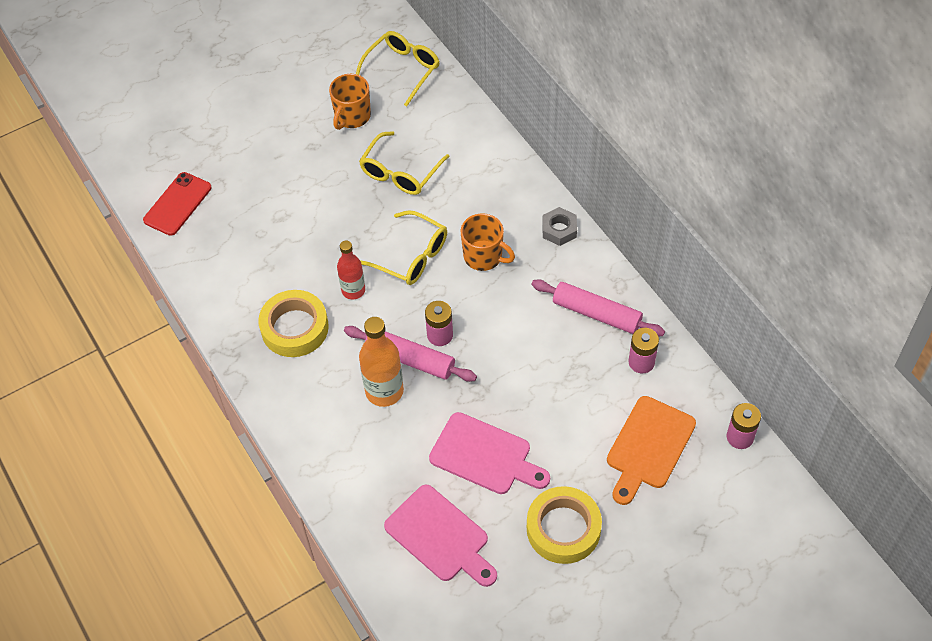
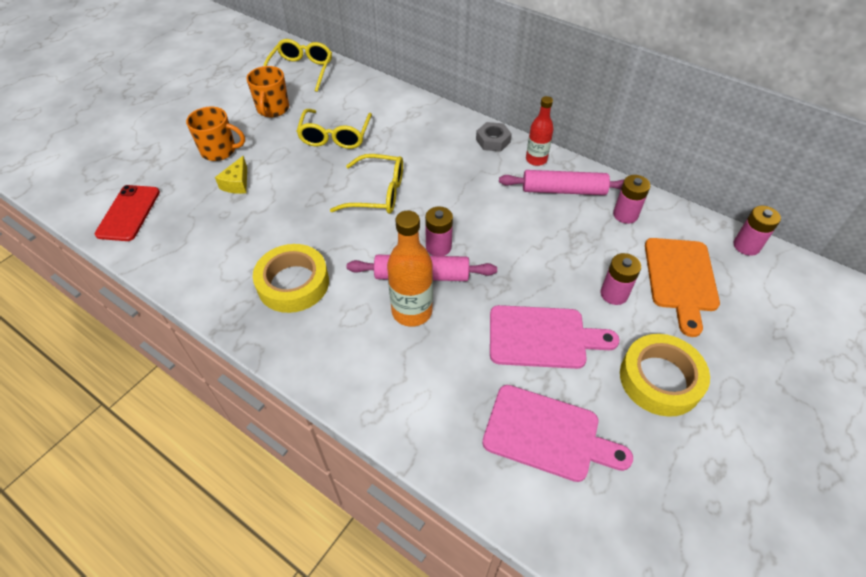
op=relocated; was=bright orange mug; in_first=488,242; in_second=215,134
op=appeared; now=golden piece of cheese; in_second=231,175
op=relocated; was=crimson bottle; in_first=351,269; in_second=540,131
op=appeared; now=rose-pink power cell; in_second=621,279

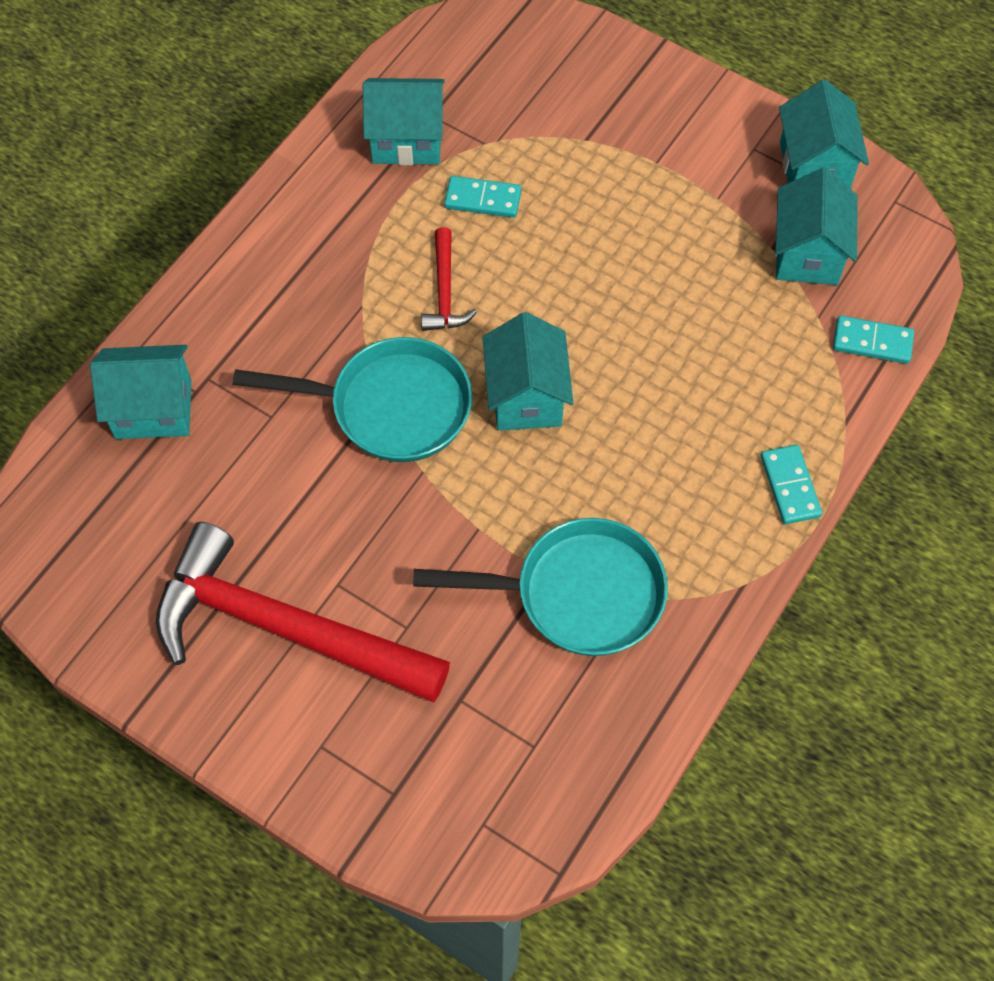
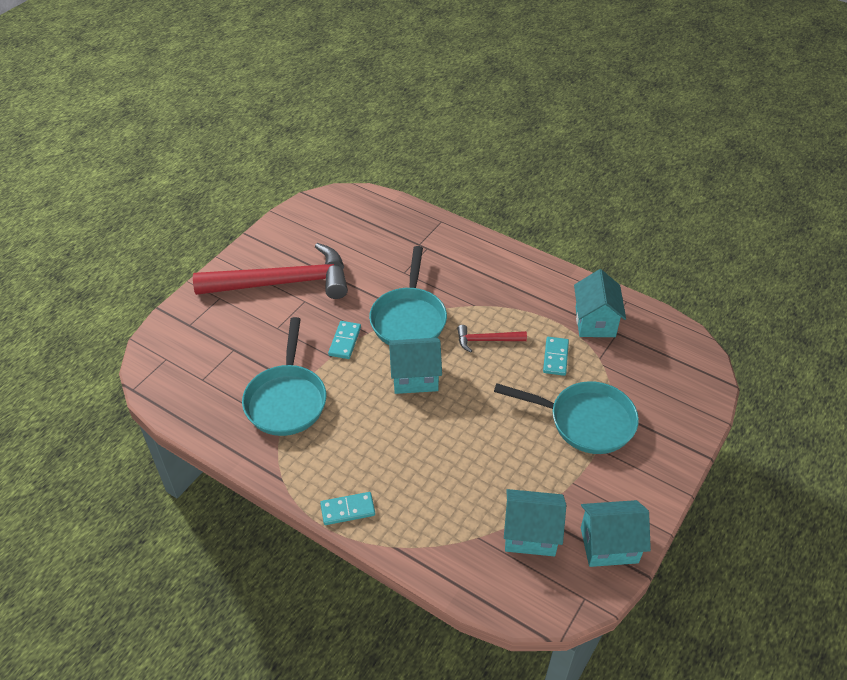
op=spun; was=crimson hammer; in_first=303,612; in_second=270,271; clockwise=60
op=relocated; was=teal domino piece; in_first=873,340; in_second=344,340
op=appeared; now=teal pan; in_second=566,417
op=missing; was=teal toy house; in_first=141,392

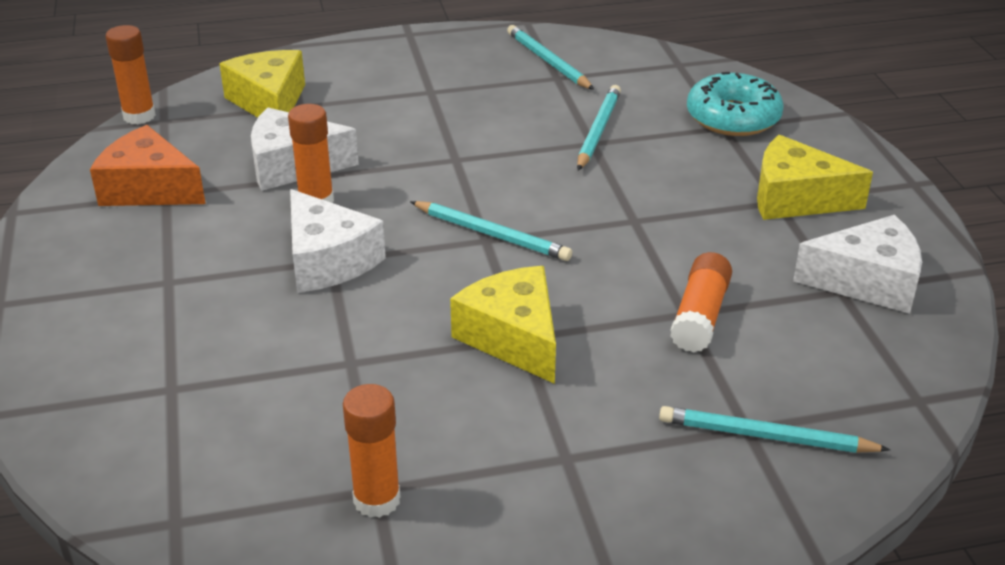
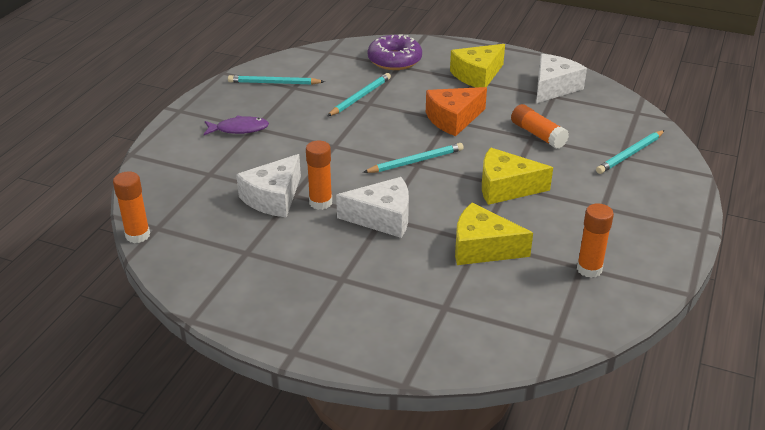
op=appeared; now=violet toy fish; in_second=236,125
op=spun; was=teal pencil; in_first=599,128; in_second=359,94; clockwise=75
op=colour; was=teal doughnut; now=violet doughnut; in_first=735,104; in_second=395,52
op=relocated; was=bright orange piece of cheese; in_first=148,165; in_second=456,111
op=relocated; was=golden piece of cheese; in_first=262,83; in_second=494,233

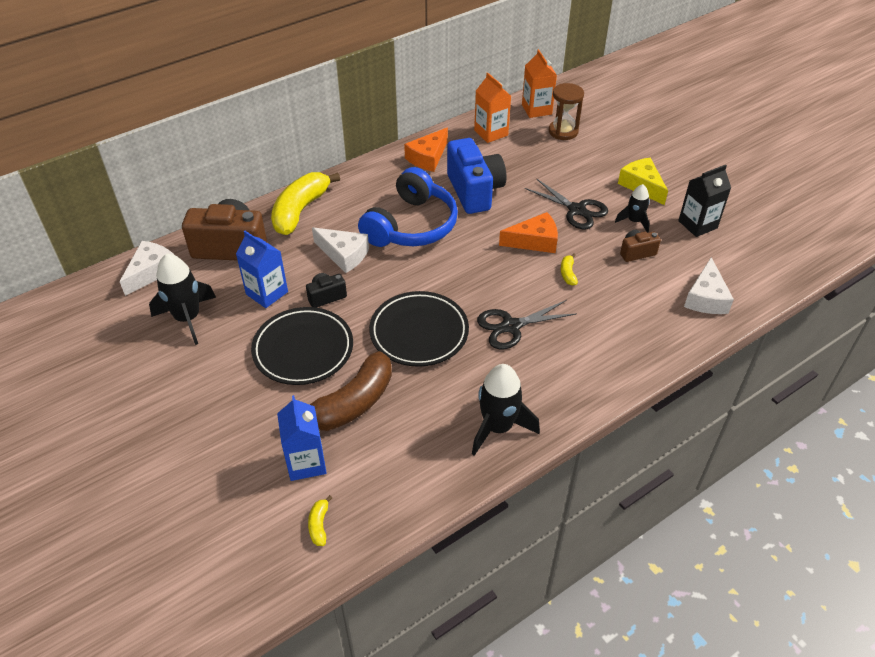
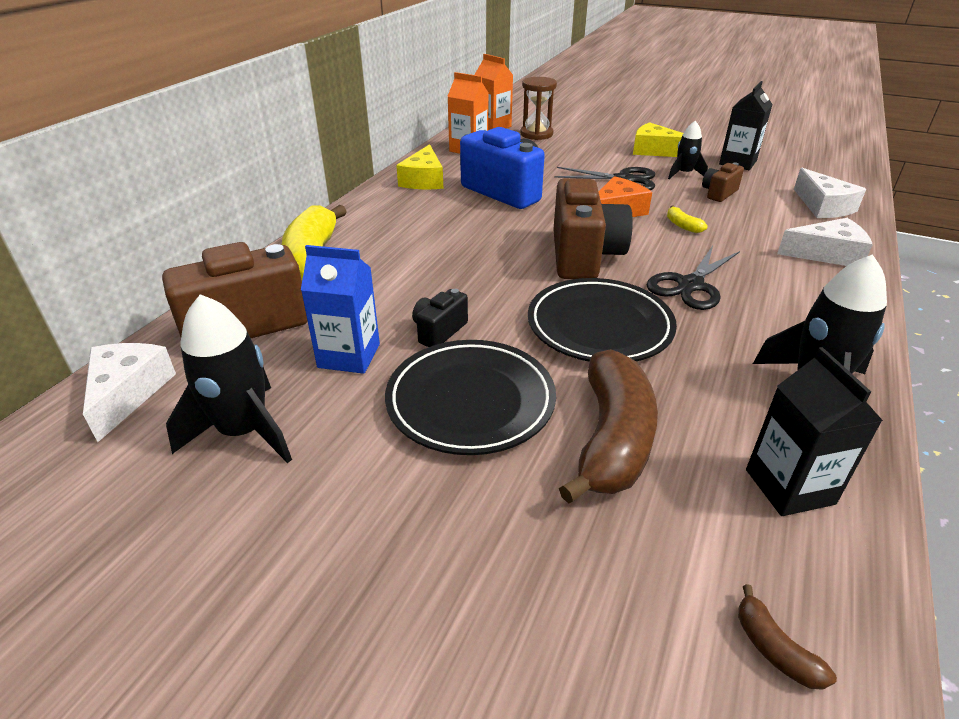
op=colour; was=bright orange piece of cheese; now=golden piece of cheese; in_first=426,150; in_second=419,166
op=appeared; now=brown photo camera; in_second=593,228
op=colour; was=golden banana fruit; now=brown banana fruit; in_first=320,520; in_second=787,637
op=appeared; now=jet-black carton; in_second=814,431
op=relocated; was=pure white piece of cheese; in_first=340,250; in_second=825,242
op=missing; was=cobalt carton; in_first=301,438
op=missing; was=cobalt headphones; in_first=408,207

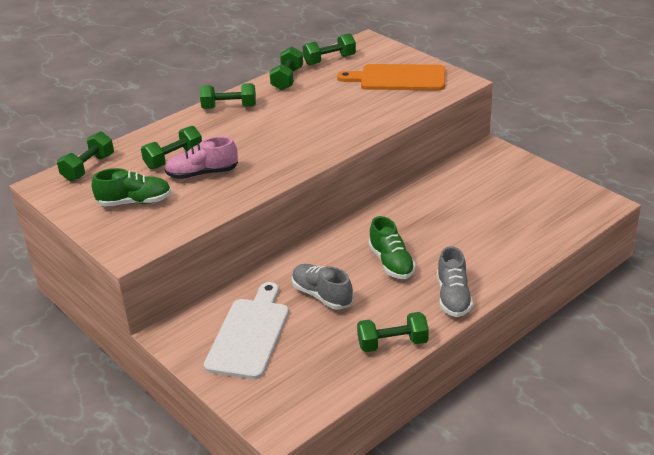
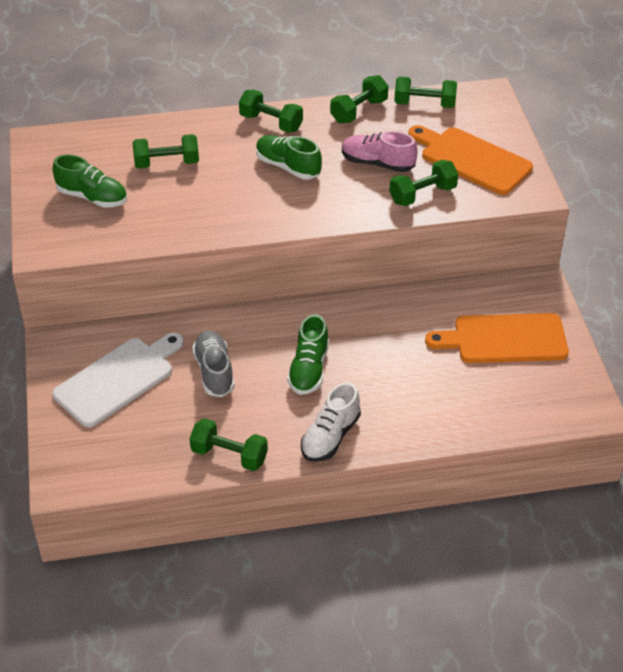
op=appeared; now=emerald sneaker; in_second=289,157
op=colour; was=grey sneaker; now=pure white sneaker; in_first=455,281; in_second=331,422
op=relocated; was=rose-pink sneaker; in_first=201,158; in_second=380,151
op=relocated; was=emerald dumbbell; in_first=85,156; in_second=423,183
op=appeared; now=bright orange chopping board; in_second=497,338

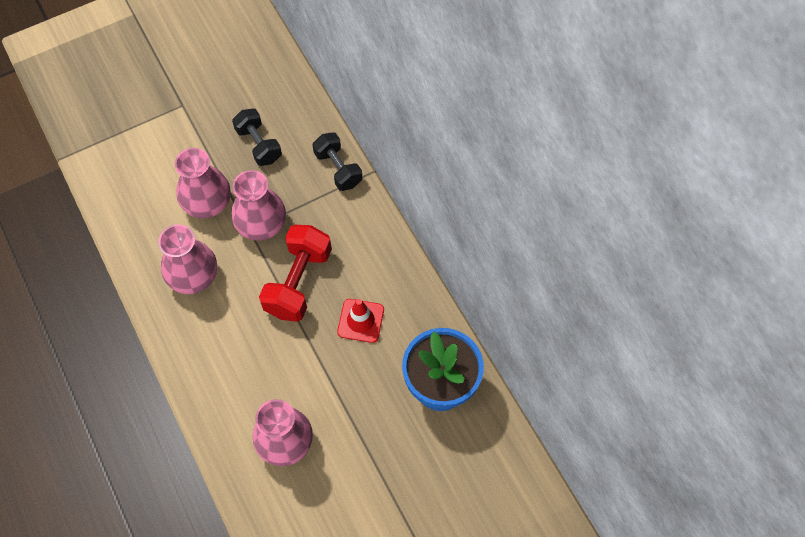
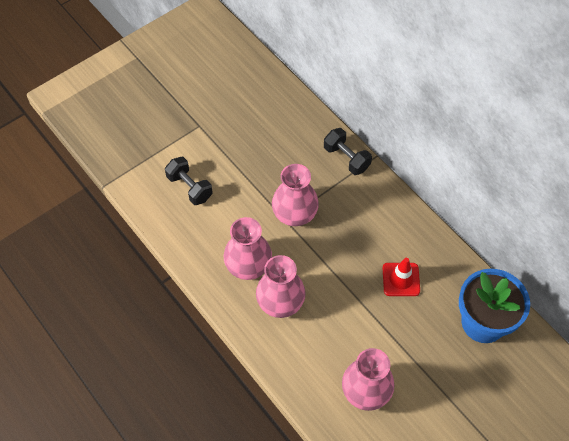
op=relocated; was=jet-black dumbbell; in_first=257,137; in_second=188,181
op=relocated; was=rose-pink flower vase; in_first=203,183; in_second=281,286
op=missing; was=crimson dumbbell; in_first=295,273

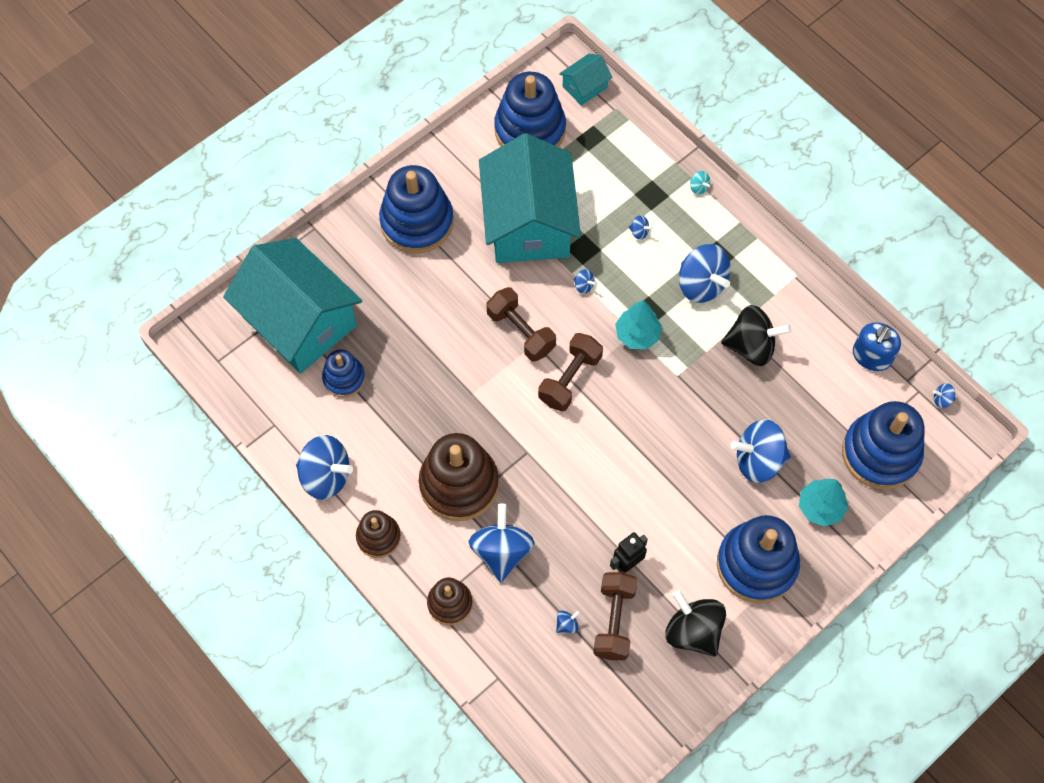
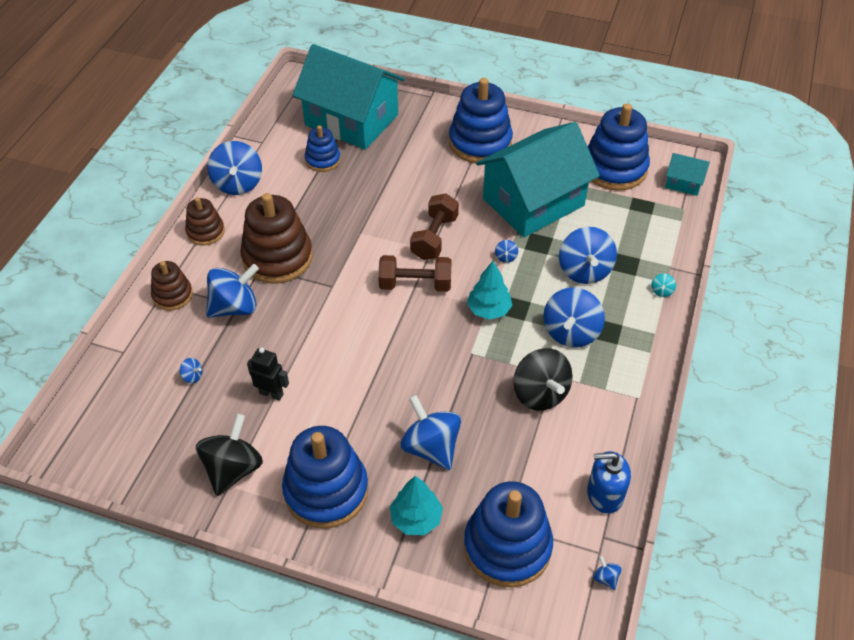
op=spun; was=teal toy house; in_first=292,305; in_second=348,97; clockwise=-75
op=size; was=cobalt whirligig; in_first=641,227; in_second=588,255; ratio=2.45
op=missing; was=brown dumbbell; in_first=615,616

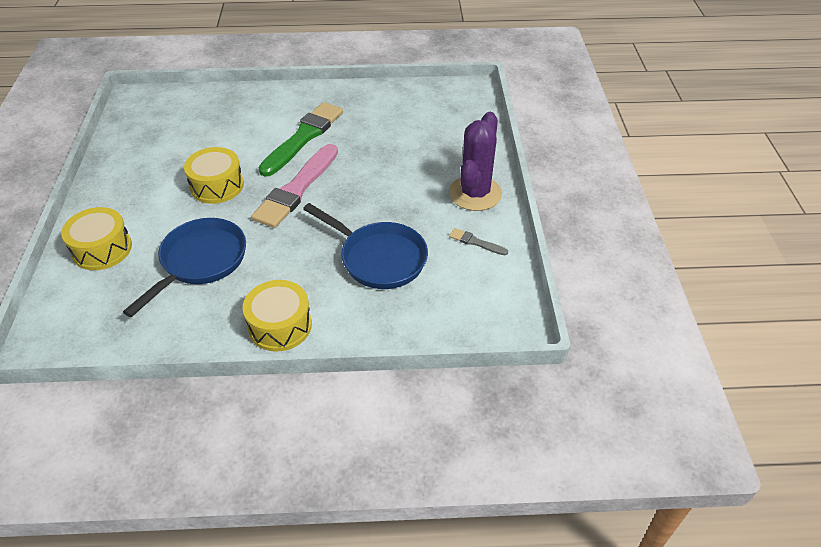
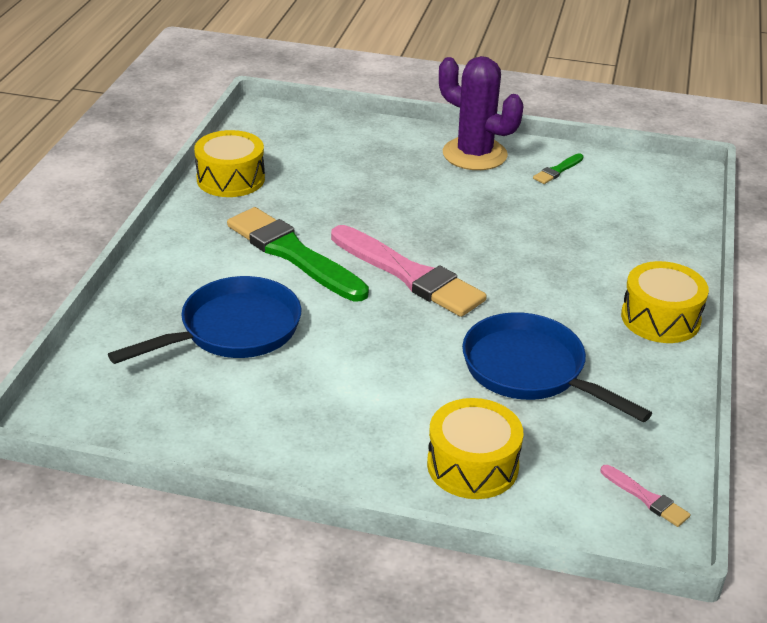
op=relocated; was=cobalt pan; in_first=365,246; in_second=204,320
op=relocated; was=golden snare drum; in_first=214,175; in_second=229,163
op=colour; was=grey brush; now=emerald brush; in_first=478,241; in_second=558,168
op=appeared; now=rose-pink brush; in_second=645,496

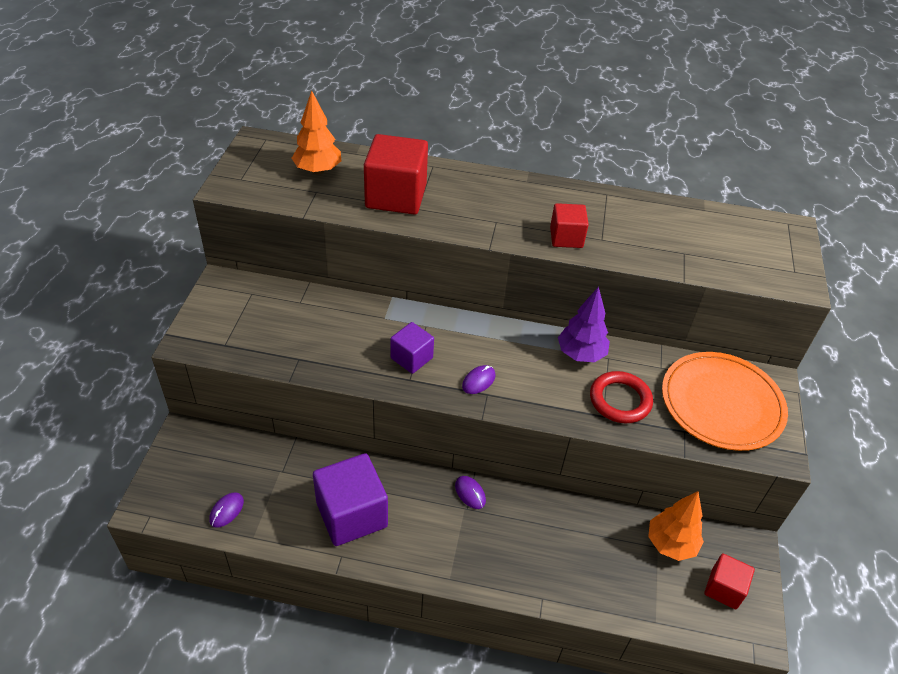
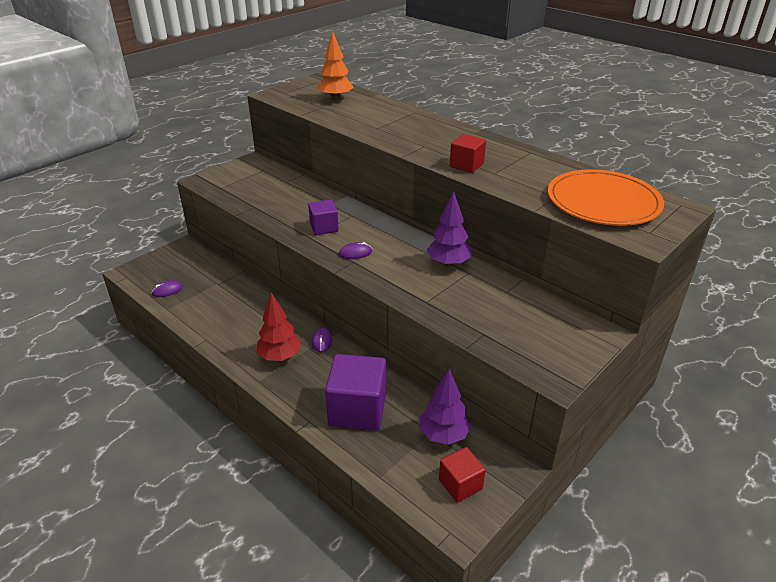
op=appeared; now=crimson fir tree; in_second=278,327
op=relocated; was=violet block; in_first=350,499; in_second=355,392
op=colour; was=bright orange fir tree; now=violet fir tree; in_first=676,526; in_second=445,407
op=relocated; was=bright orange dinner plate; in_first=725,401; in_second=606,197
op=missing; was=crimson block; in_first=396,174
op=missing; was=crimson torus; in_first=621,397

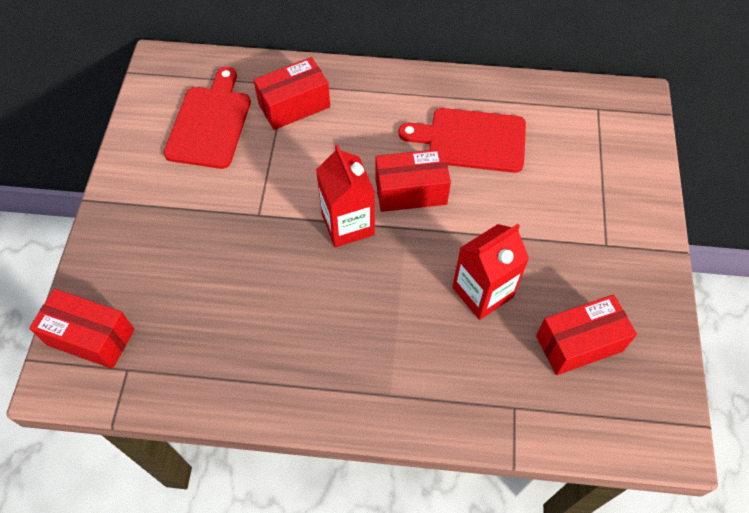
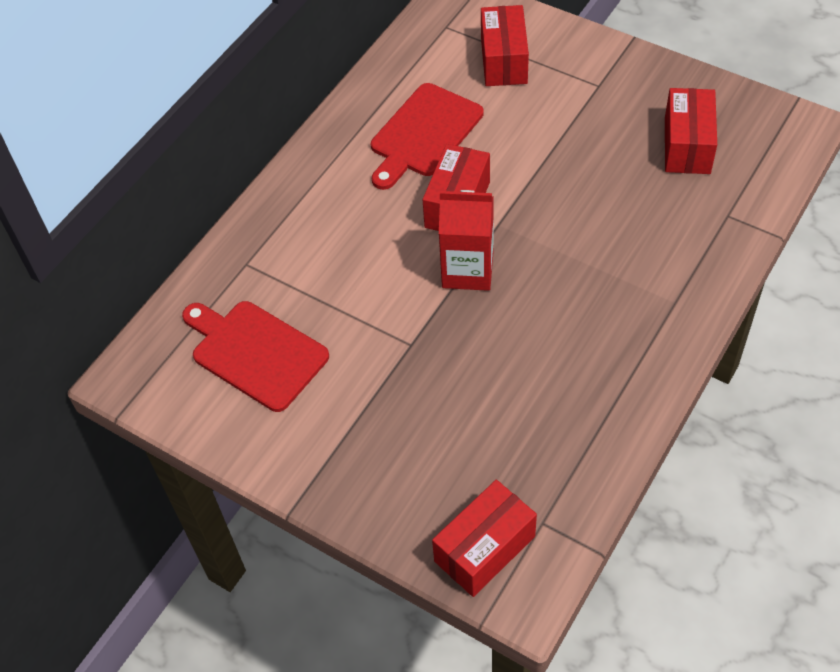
op=relocated; was=crimson box; in_first=291,93; in_second=505,45
op=missing; was=crimson carton; in_first=490,272

